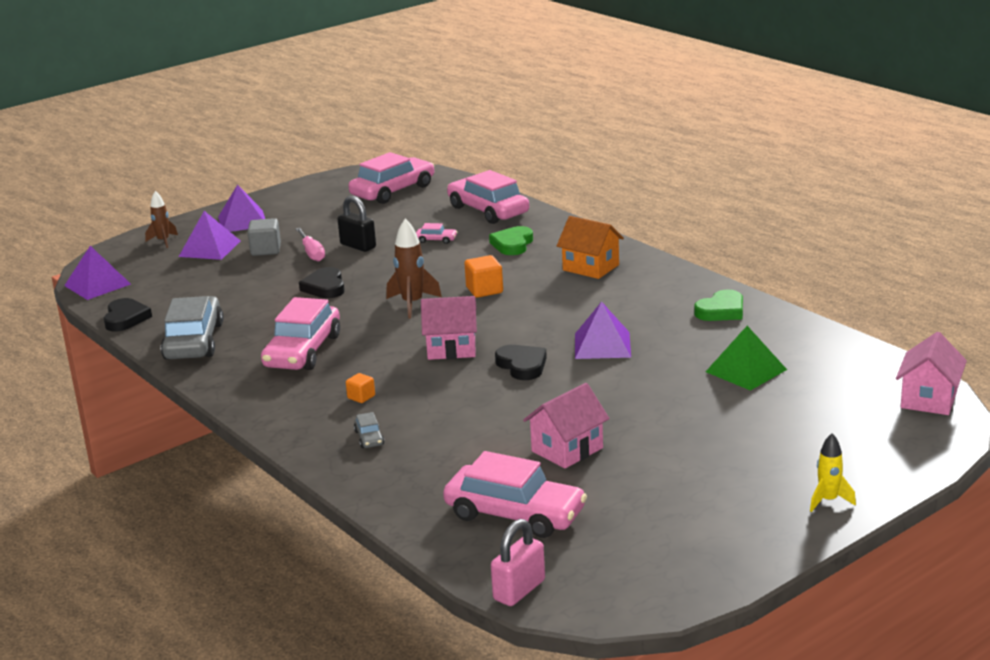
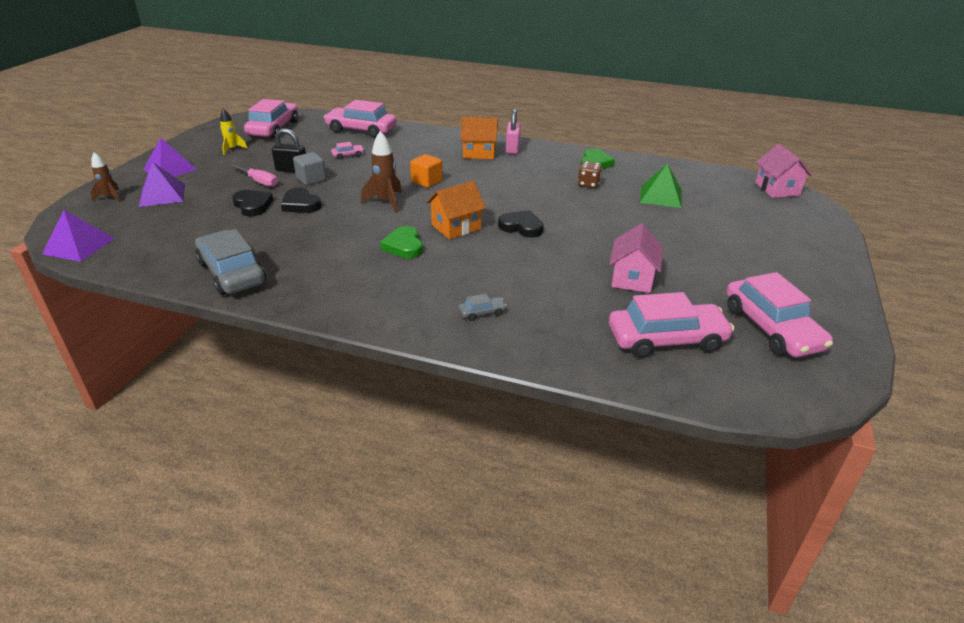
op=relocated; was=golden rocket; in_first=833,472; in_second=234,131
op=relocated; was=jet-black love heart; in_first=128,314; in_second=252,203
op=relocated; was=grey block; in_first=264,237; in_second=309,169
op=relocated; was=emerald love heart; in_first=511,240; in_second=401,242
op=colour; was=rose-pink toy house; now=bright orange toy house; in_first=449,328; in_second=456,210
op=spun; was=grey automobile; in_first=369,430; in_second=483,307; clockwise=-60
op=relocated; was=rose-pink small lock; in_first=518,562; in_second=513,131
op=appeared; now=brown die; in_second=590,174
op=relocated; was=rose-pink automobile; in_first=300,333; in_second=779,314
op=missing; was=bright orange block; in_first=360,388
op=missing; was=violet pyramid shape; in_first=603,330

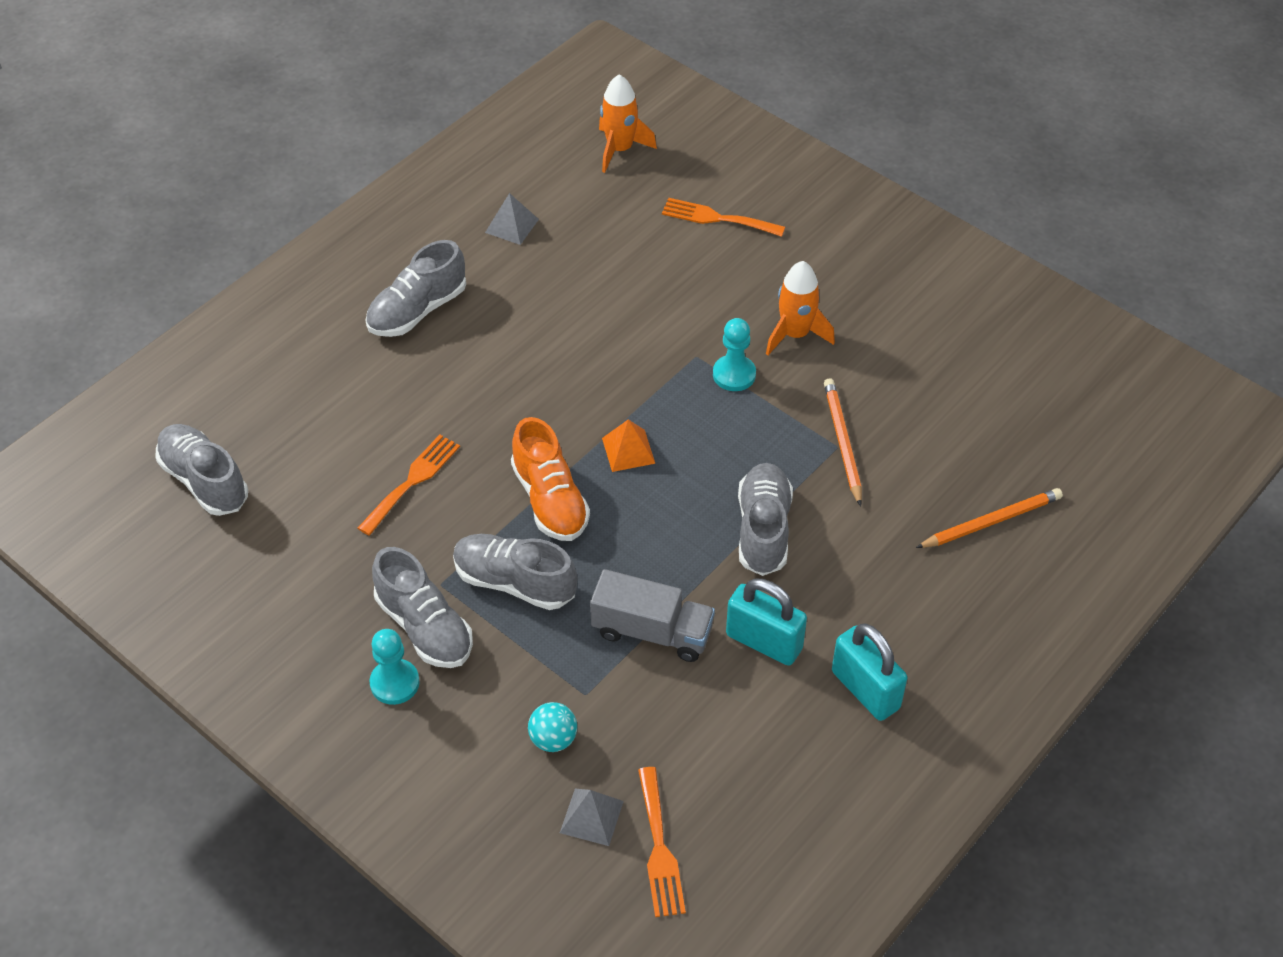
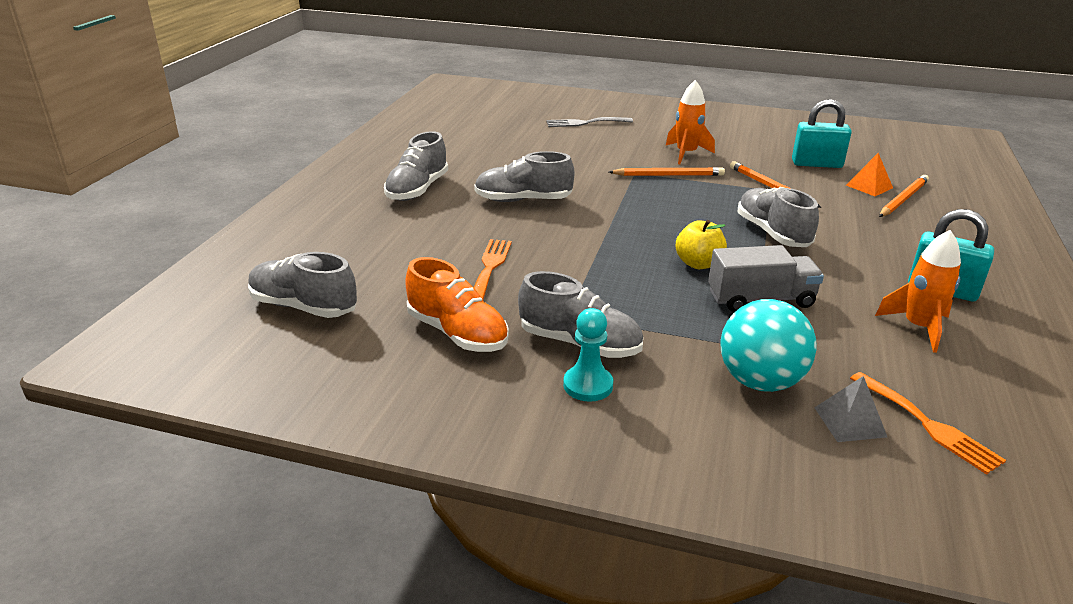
op=relocated; was=bright orange sneaker; in_first=550,479; in_second=457,304
op=relocated; was=grey sneaker; in_first=515,572; in_second=524,176
op=colour; was=bright orange dinner fork; now=grey dinner fork; in_first=723,217; in_second=589,122
op=exchanged; was=teal game pawn; now=bright orange pencil; in_first=734,354; in_second=667,171
op=appeared; now=golden apple; in_second=701,244
op=size; was=teal ball; in_first=552,727; in_second=768,345; ratio=1.87
op=relocated; was=teal small lock; in_first=766,622; in_second=822,133
op=relocated; was=bright orange pyramid shape; in_first=629,445; in_second=869,174
op=relocated; was=bright orange rocket; in_first=628,123; in_second=918,291
op=missing; was=grey pyramid shape; in_first=512,219

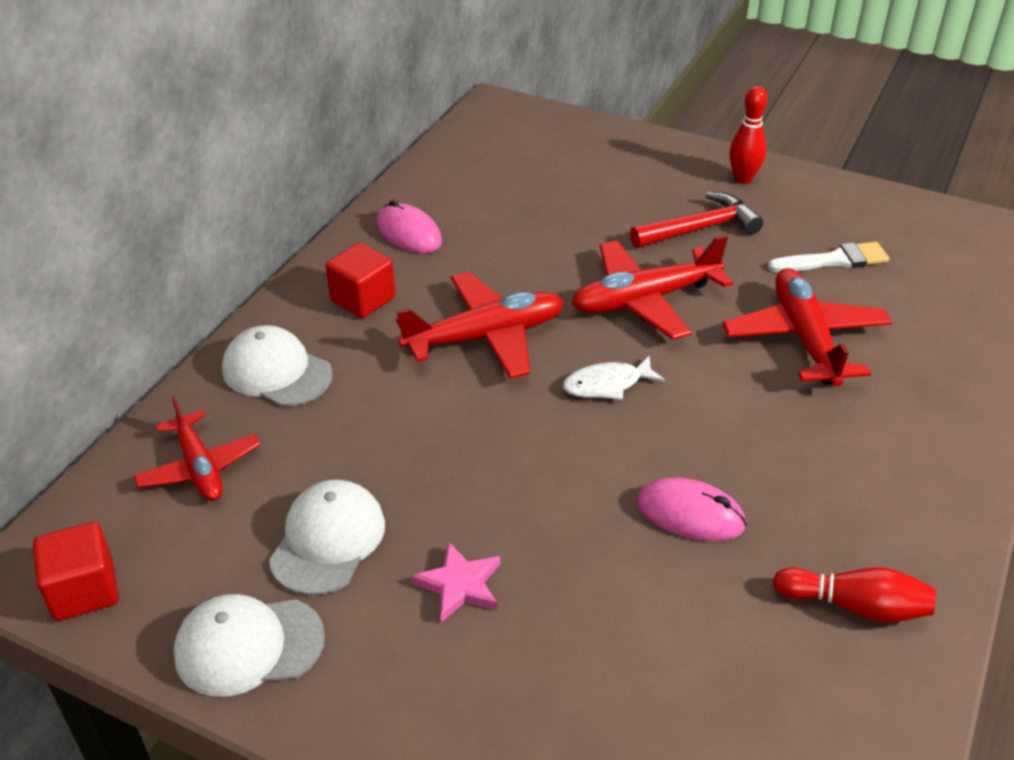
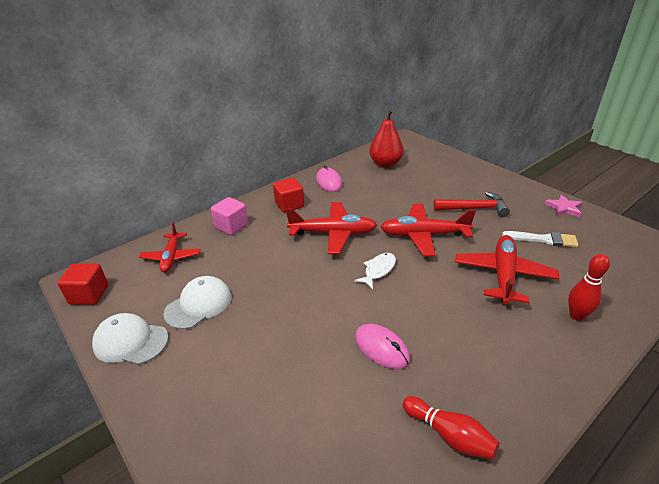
op=exchanged; was=pure white peaked cap; now=rose-pink block; in_first=277,366; in_second=229,216
op=spun; was=pure white toy fish; in_first=614,378; in_second=375,271; clockwise=120
op=appeared; now=crimson pear fruit; in_second=386,138
op=relocated; was=rose-pink star; in_first=456,582; in_second=563,205
op=relocated; was=crimson tenpin; in_first=748,135; in_second=589,287

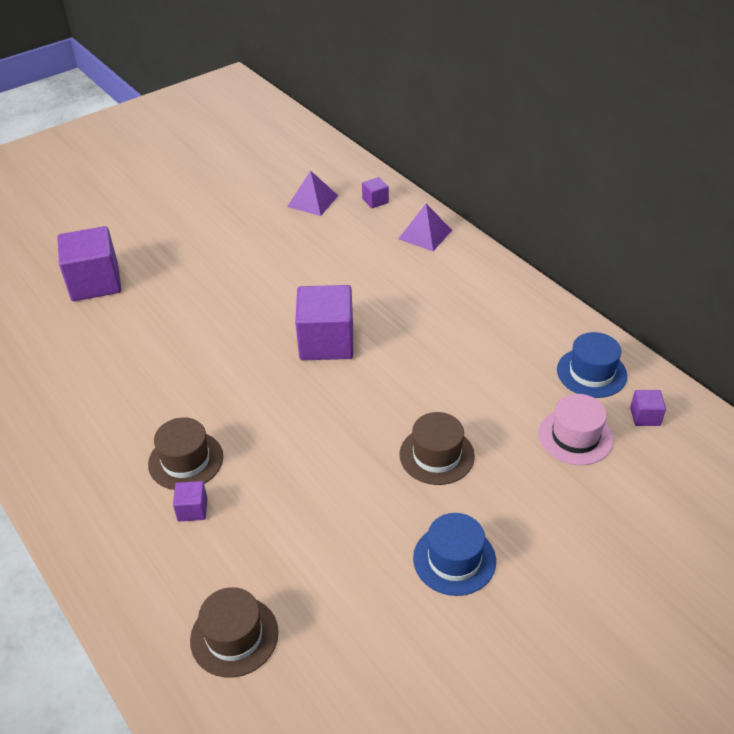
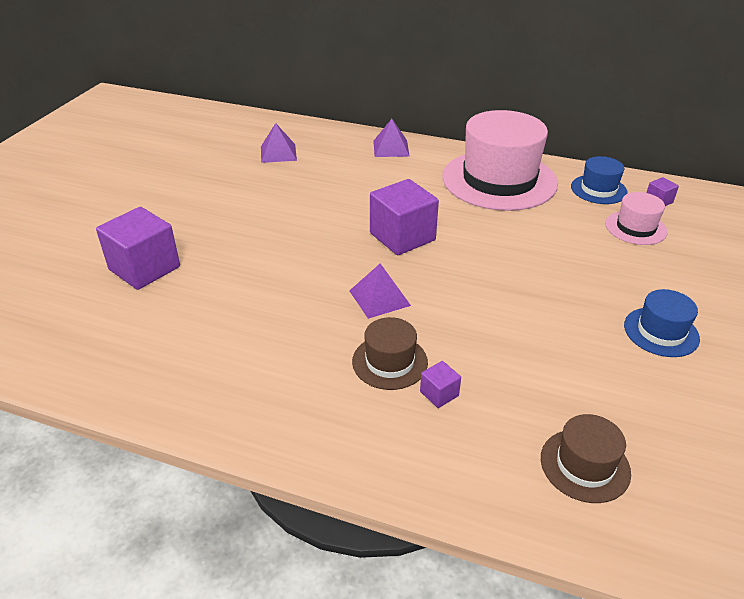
op=appeared; now=violet pyramid shape; in_second=380,291
op=appeared; now=rose-pink hat; in_second=500,160
op=missing; was=violet block; in_first=375,192
op=missing; was=brown hat; in_first=437,448

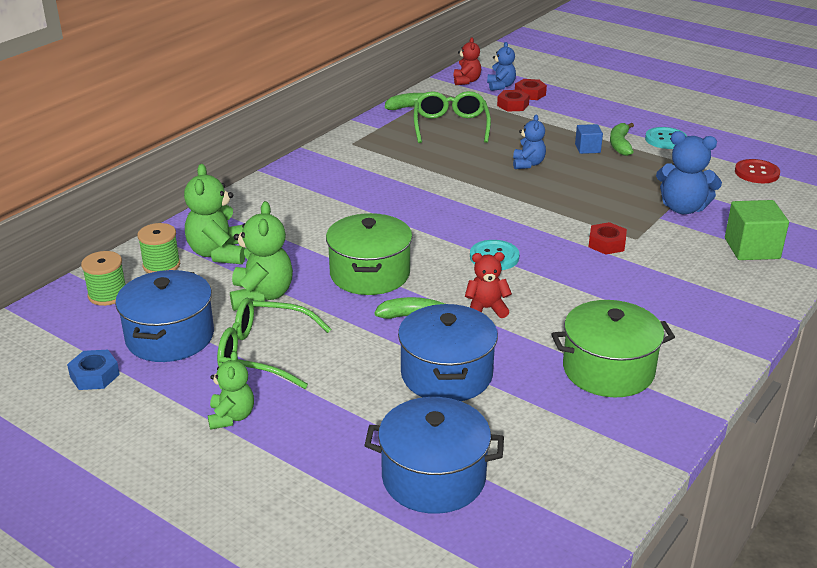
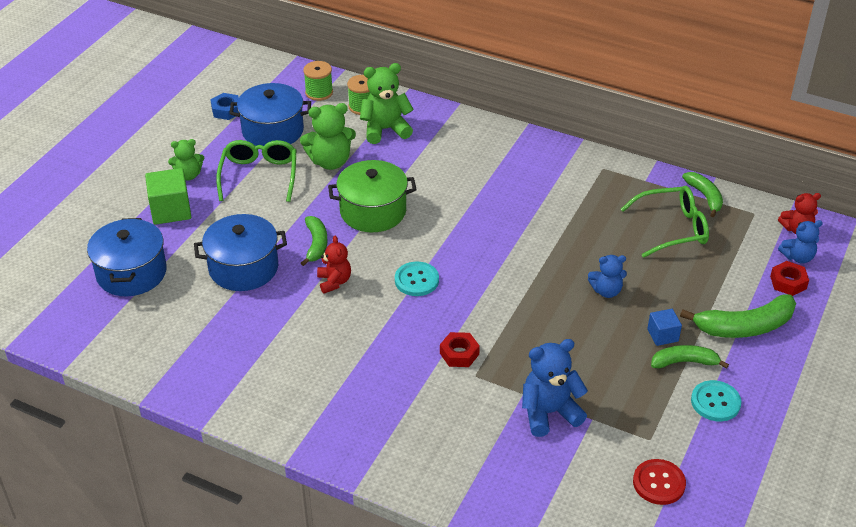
op=relocated; was=emerald block; in_first=757,230; in_second=168,196
op=spun; was=cobalt teddy; in_first=689,172; in_second=555,388; clockwise=60
op=appeared; now=emerald banana fruit; in_second=738,316
op=missing; was=crimson nut; in_first=513,101
op=missing; was=emerald cooking pot; in_first=613,348

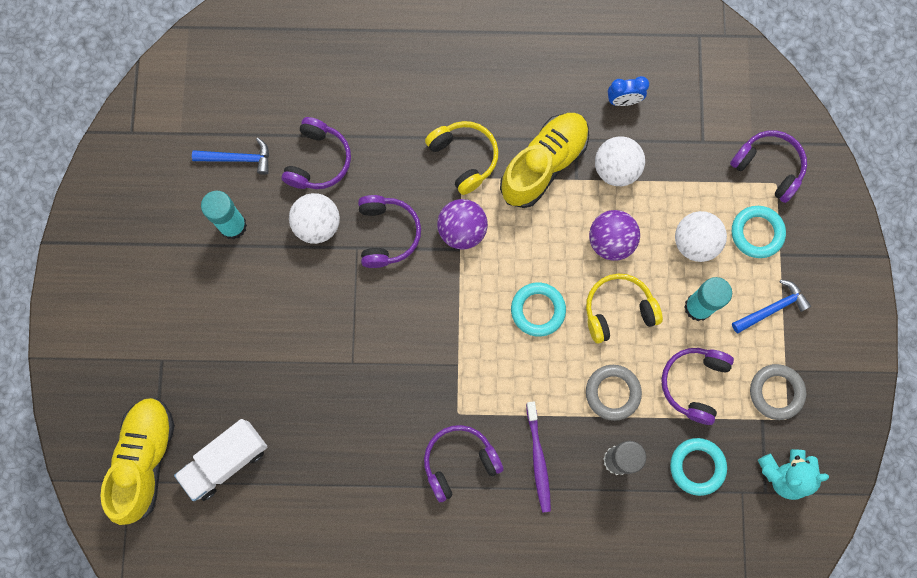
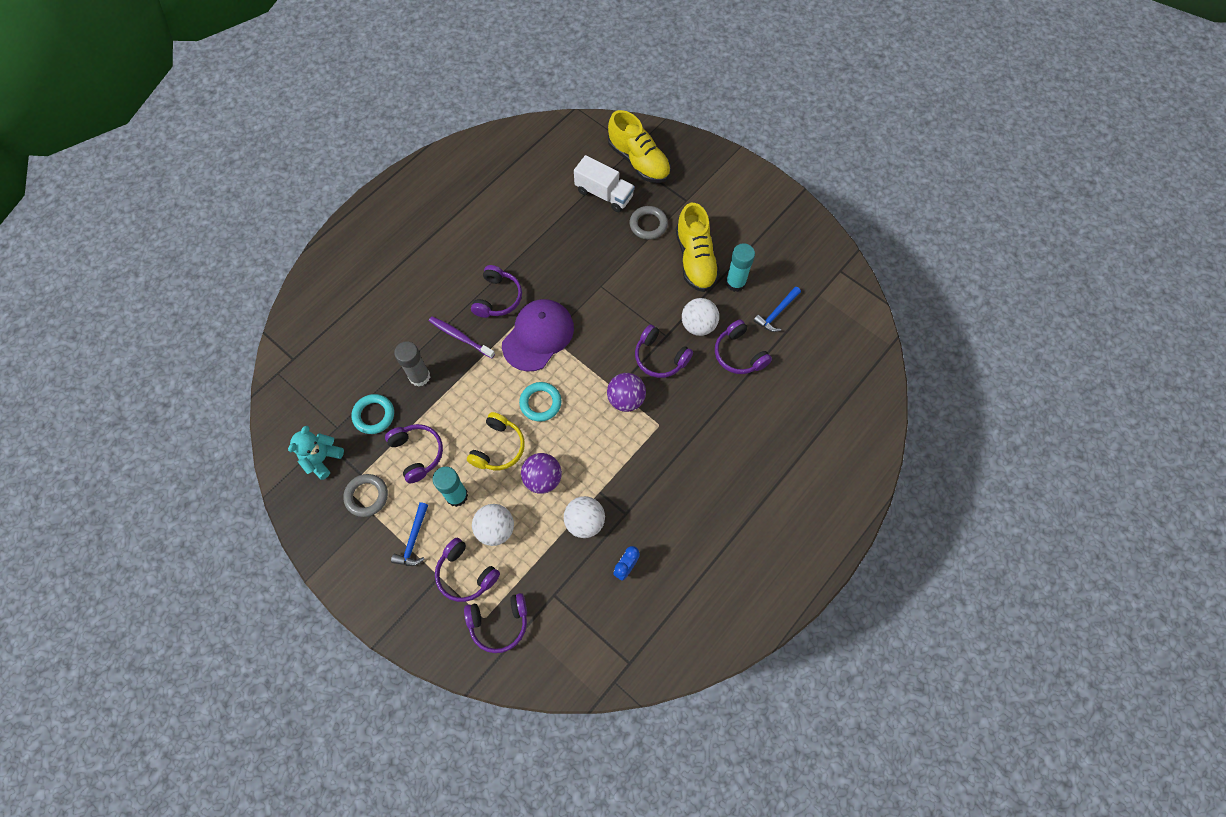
op=exchanged; was=teal torus; now=violet headphones; in_first=759,232; in_second=467,570
op=appeared; now=violet peaked cap; in_second=538,335
op=spun; was=pure white lorry; in_first=220,460; in_second=604,183; clockwise=120
op=relocated; was=grey torus; in_first=614,393; in_second=649,223
op=relocated; was=golden sneaker; in_first=544,160; in_second=698,247
op=missing; was=golden headphones; in_first=462,158

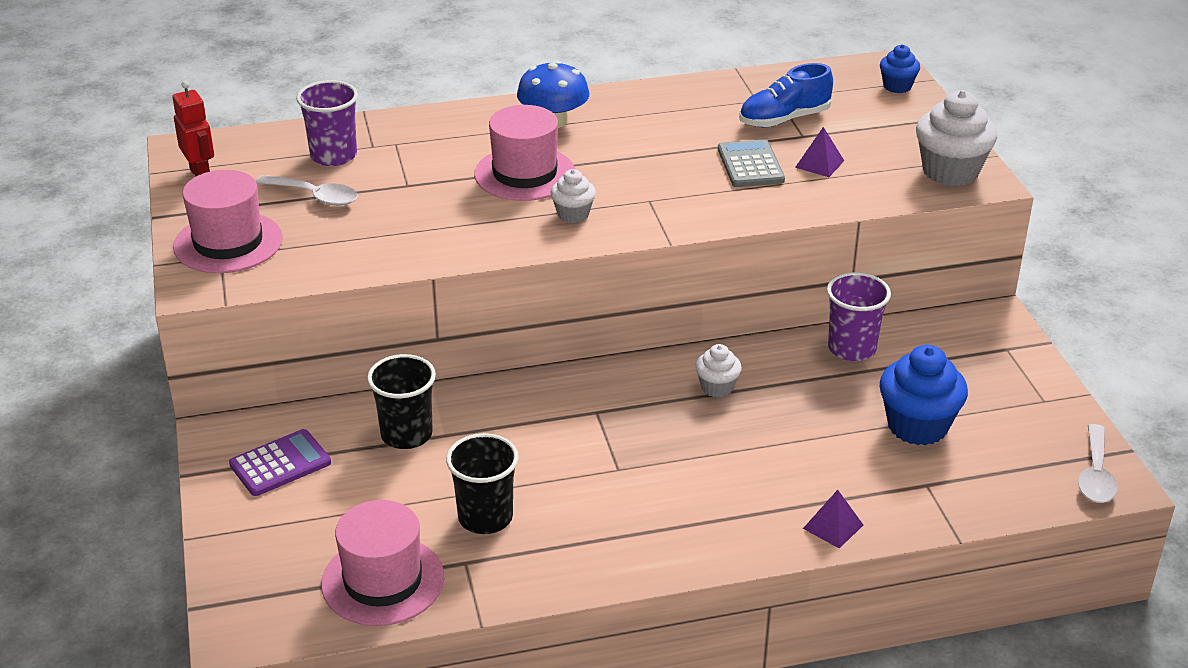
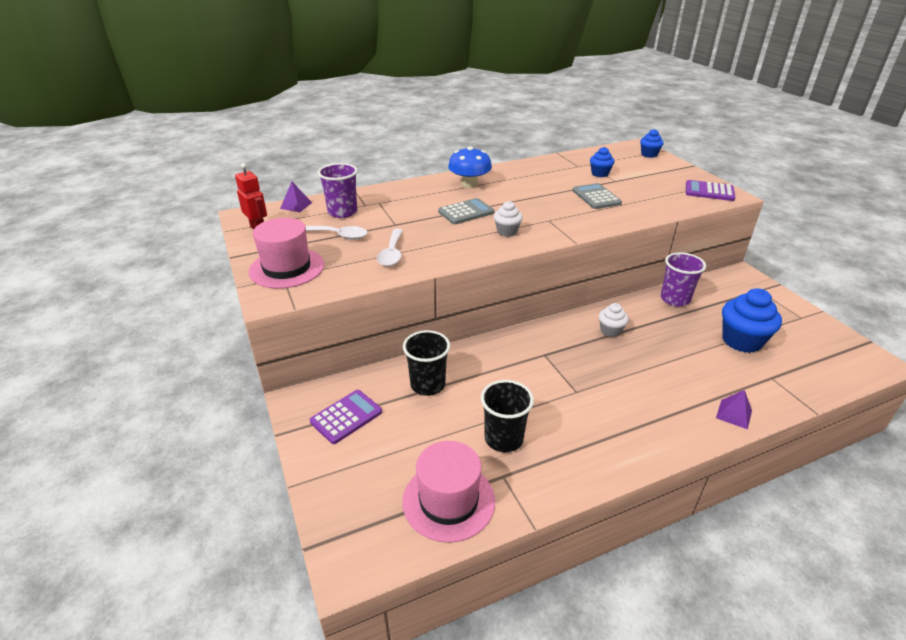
op=relocated; was=violet pyramid shape; in_first=819,152; in_second=296,197
op=relocated; was=pure white spoon; in_first=1098,463; in_second=390,247
op=exchanged; was=rose-pink hat; now=grey calculator; in_first=524,153; in_second=466,211
op=exchanged; was=cobalt sneaker; now=cobalt cupcake; in_first=786,95; in_second=602,162
op=exchanged; was=pure white cupcake; now=violet calculator; in_first=956,138; in_second=710,190

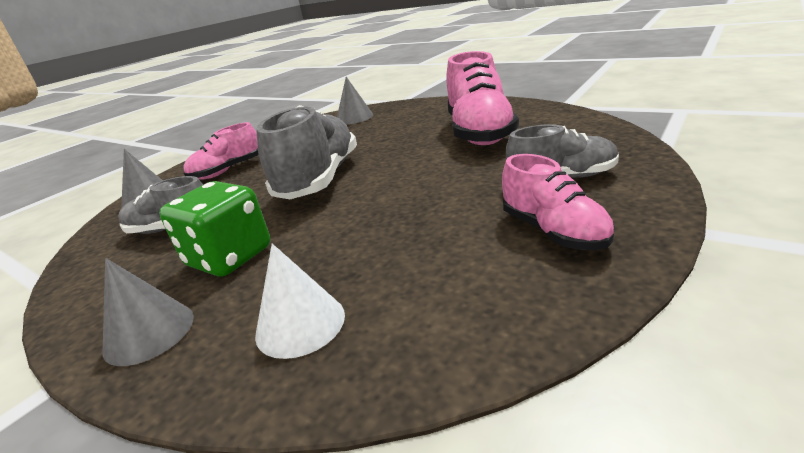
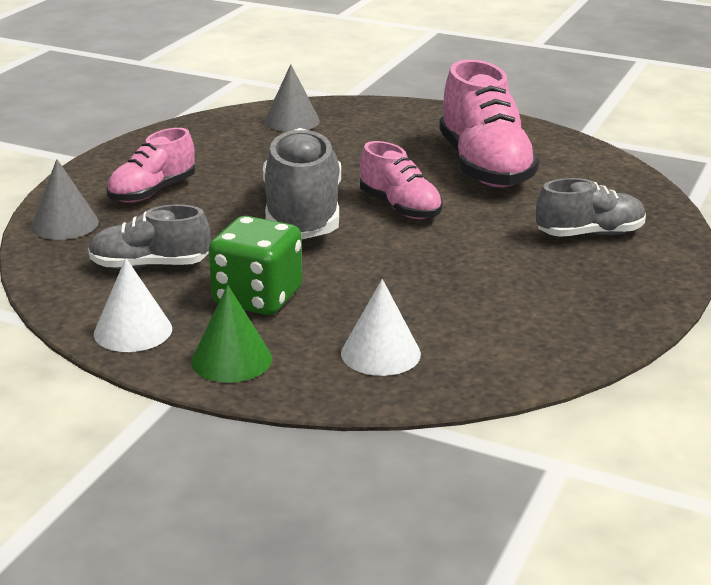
op=appeared; now=pure white solid cone; in_second=133,305
op=colour; was=grey solid cone; now=emerald solid cone; in_first=148,312; in_second=231,334
op=relocated; was=rose-pink sneaker; in_first=558,202; in_second=401,180

